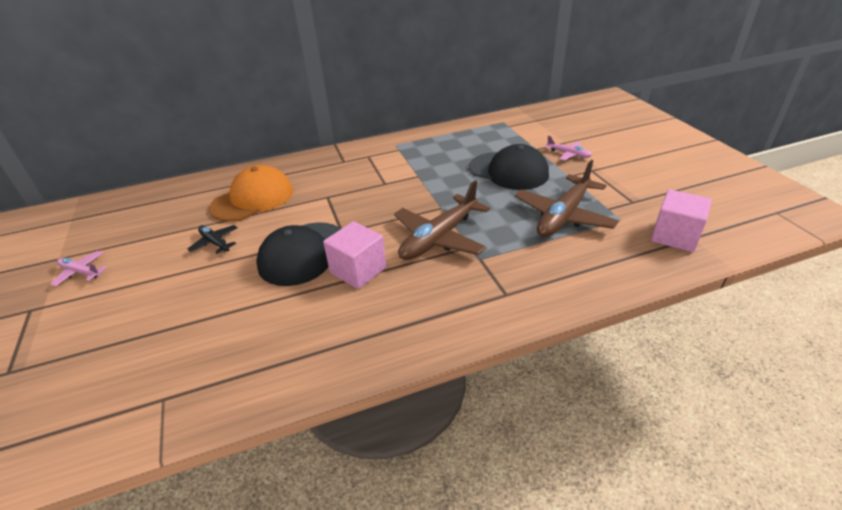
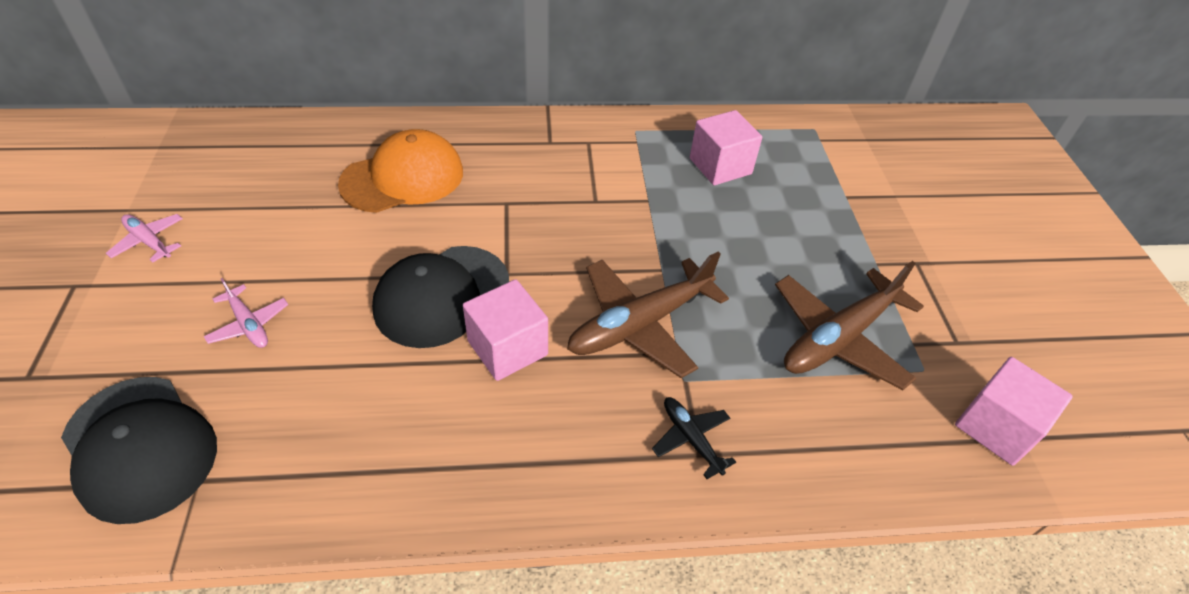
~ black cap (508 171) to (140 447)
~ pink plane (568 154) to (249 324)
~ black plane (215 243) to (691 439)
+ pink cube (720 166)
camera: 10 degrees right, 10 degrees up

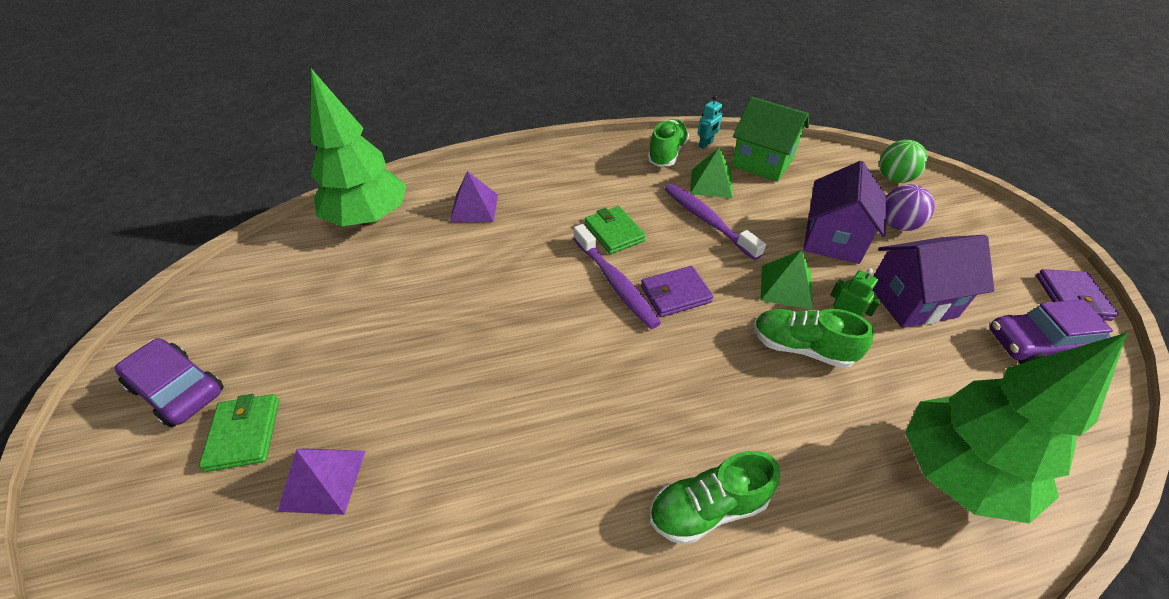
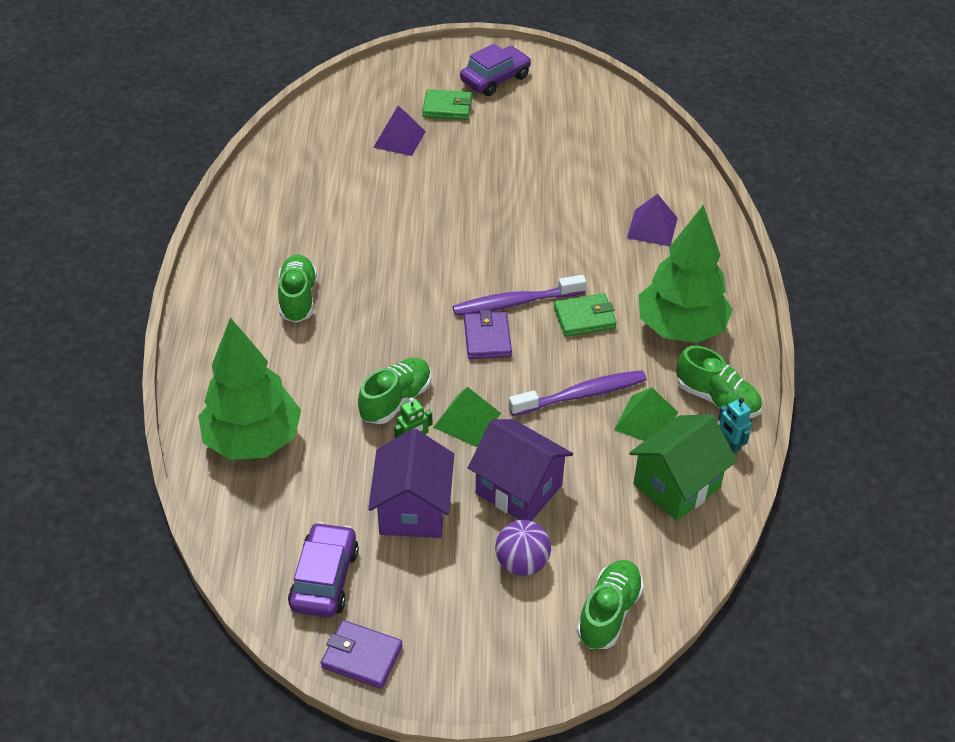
~ green ball (894 178) to green shoe (609 613)
~ green tree (369 219) to (680 329)
camera: 105 degrees right, 0 degrees up

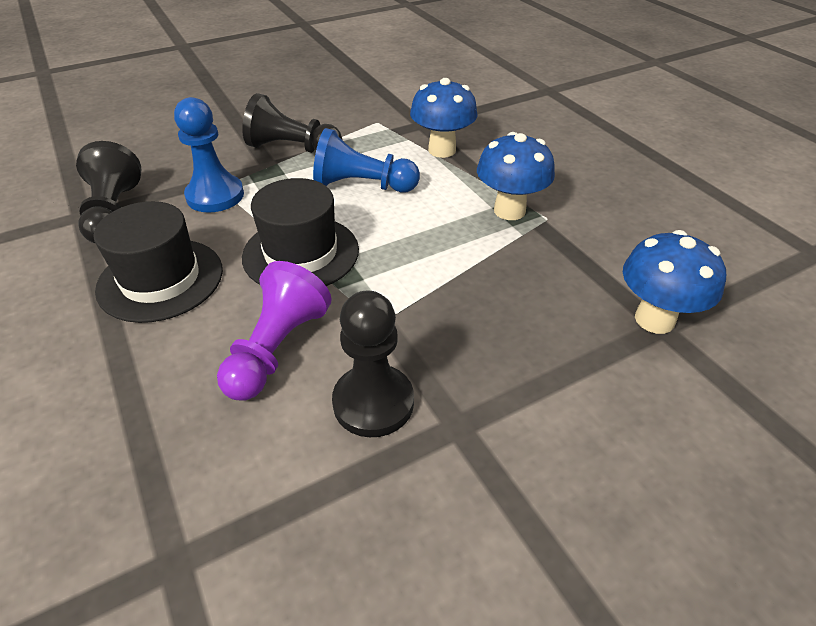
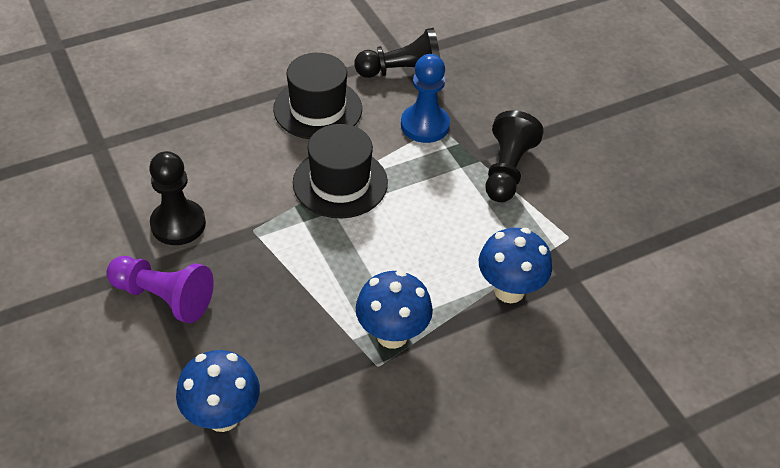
~ purple pawn (277 349) to (164 297)
- blue pawn (362 185)
camera: 90 degrees right, 5 degrees up

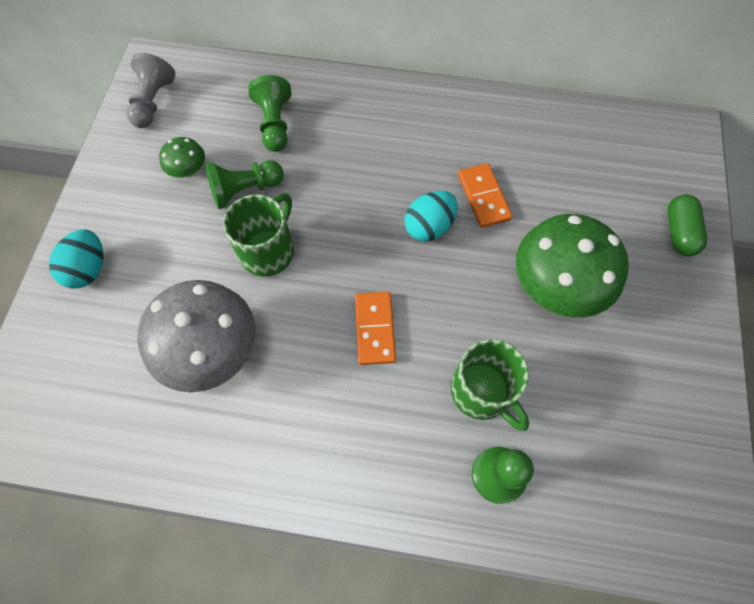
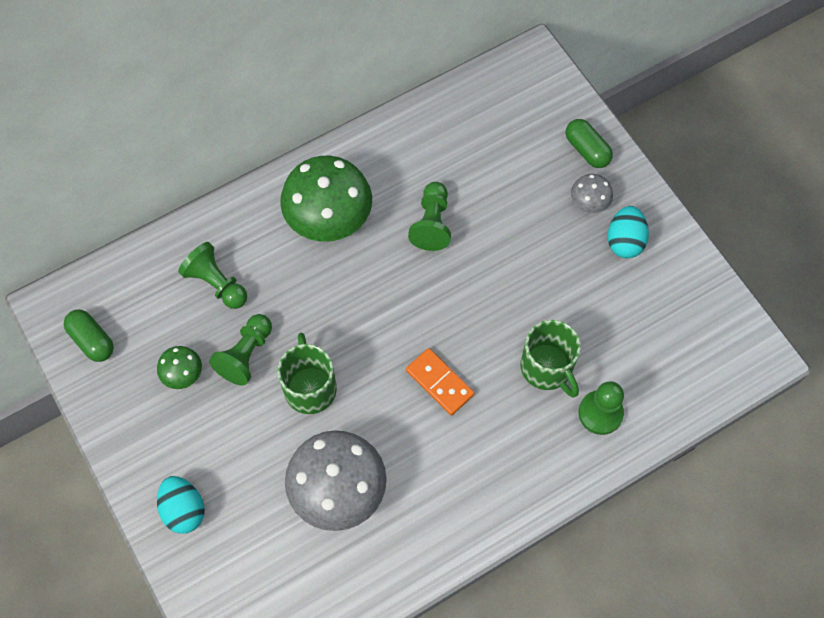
~ grey pawn (153 102) to green capsule (92 340)
~ green mushroom (556 285) to (328 217)
~ orange domino (483 197) to green pawn (432 223)
~ green mug (482 392) = (547 368) 45 degrees clockwise
+ grey mushroom (589 202)
~ turquoise egg (429 227) to (624 241)
camera: 40 degrees left, 0 degrees up

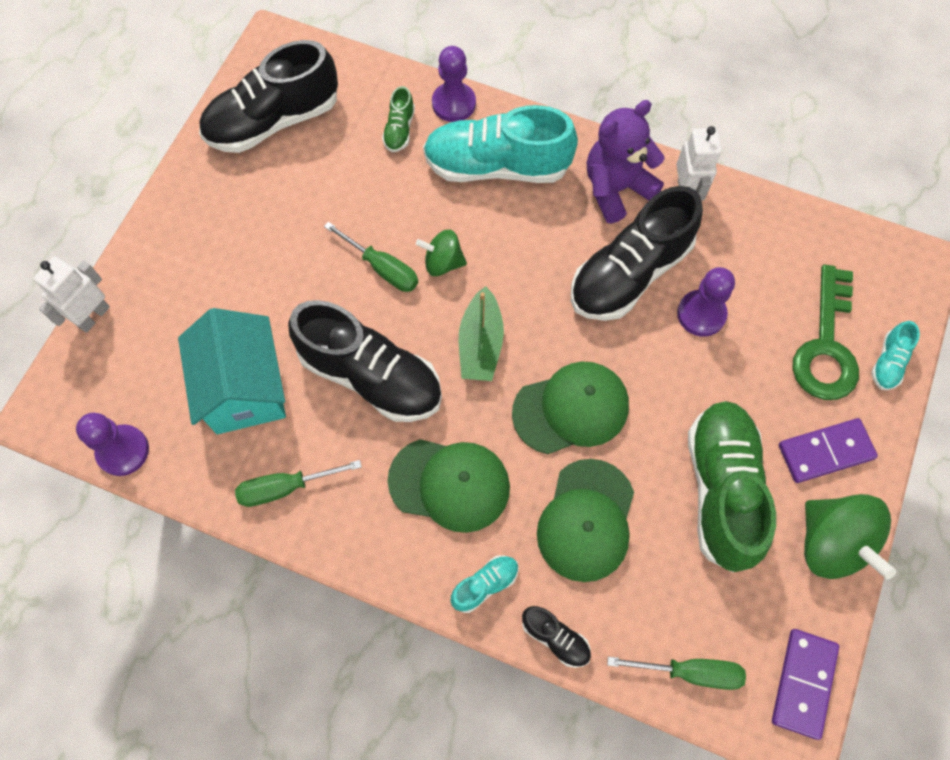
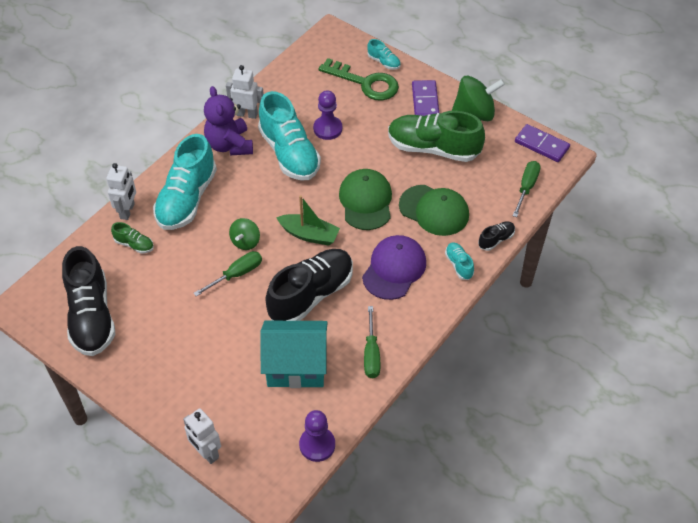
~ purple pawn (453 103) to white robot (127 211)
~ black shoe (629 273) to turquoise shoe (289 153)
~ green cap (449 484) to purple cap (394 269)
camera: 75 degrees left, 15 degrees down

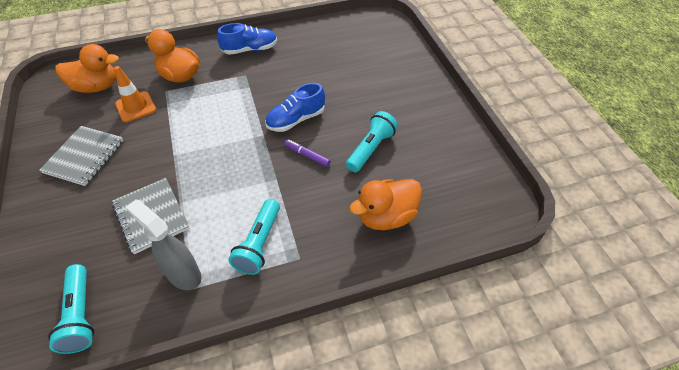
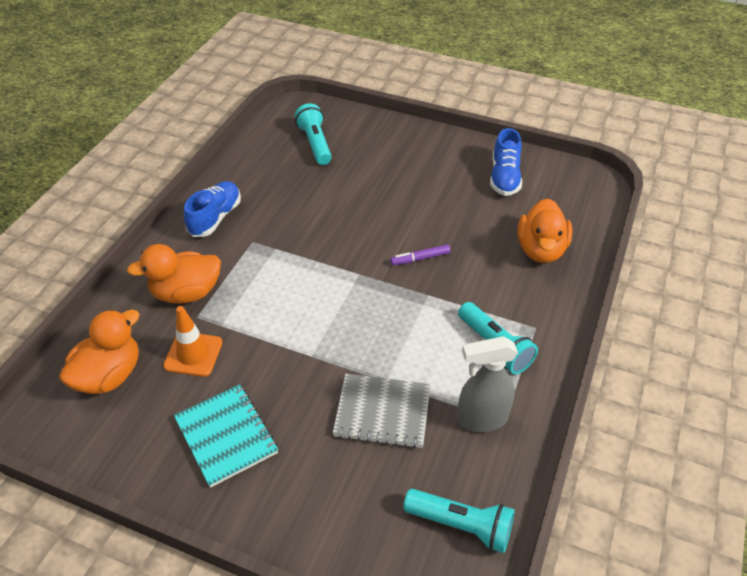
~ grey notebook (84 156) to turquoise notebook (226 436)
~ turquoise flashlight (371 148) to (315 143)
~ blue shoe (296 120) to (504 177)
camera: 50 degrees left, 5 degrees down

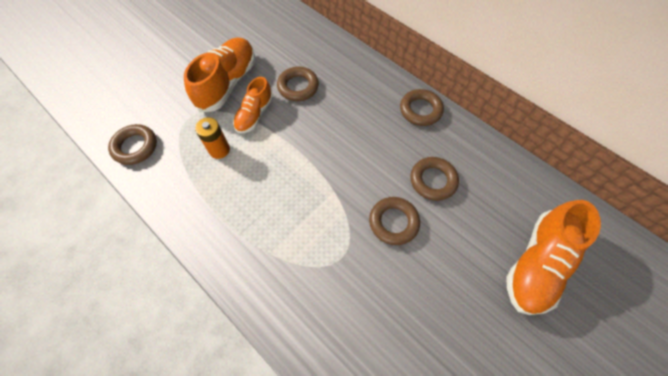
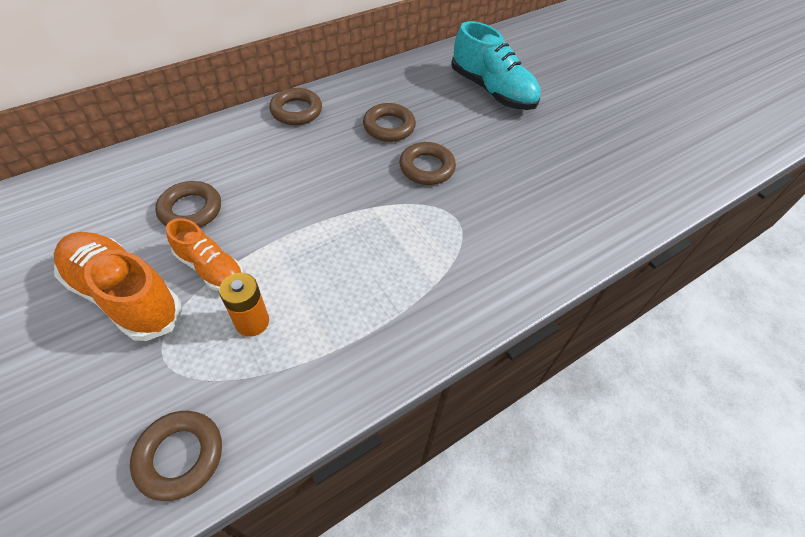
~ orange shoe (536 264) to turquoise shoe (492 91)
camera: 80 degrees left, 10 degrees down

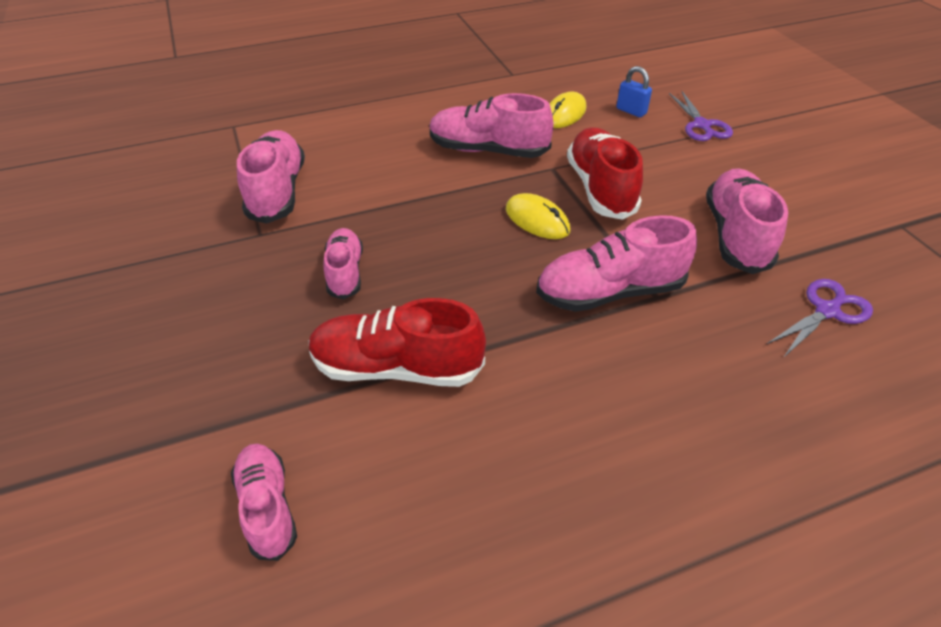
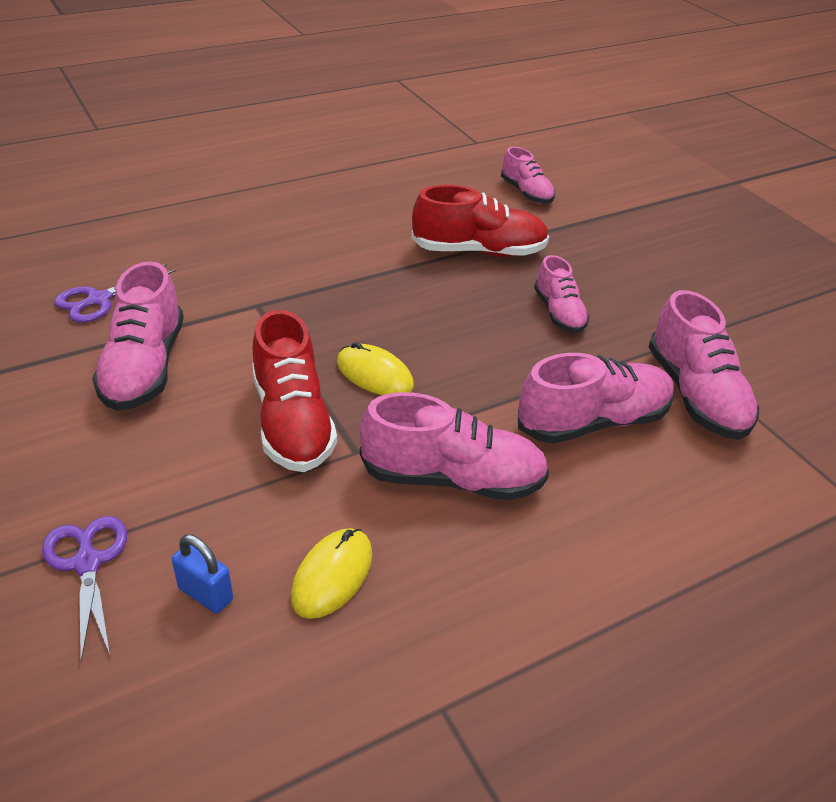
~ pink shoe (609 292) to (593 422)
camera: 170 degrees right, 5 degrees down

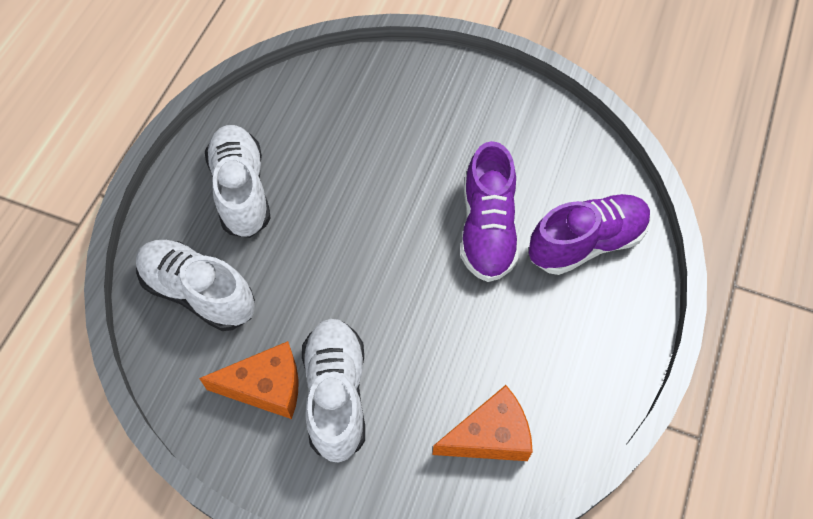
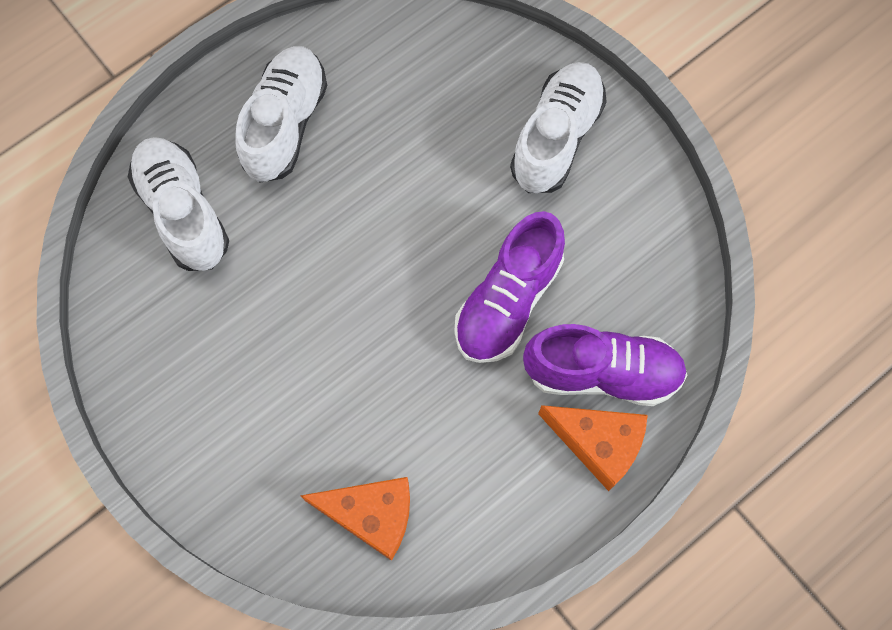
~ white shoe (336 394) to (556 138)
~ orange cheese (266 387) to (598 444)
camera: 30 degrees right, 10 degrees up

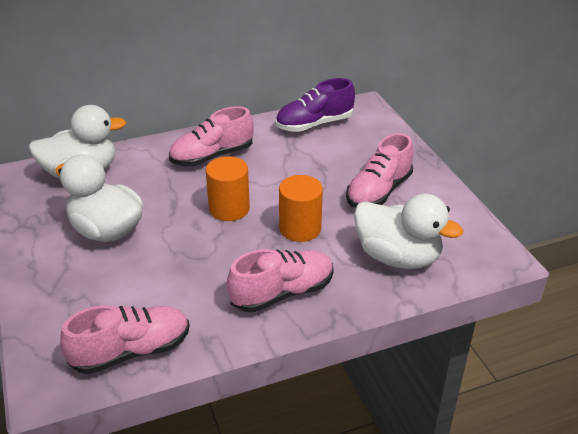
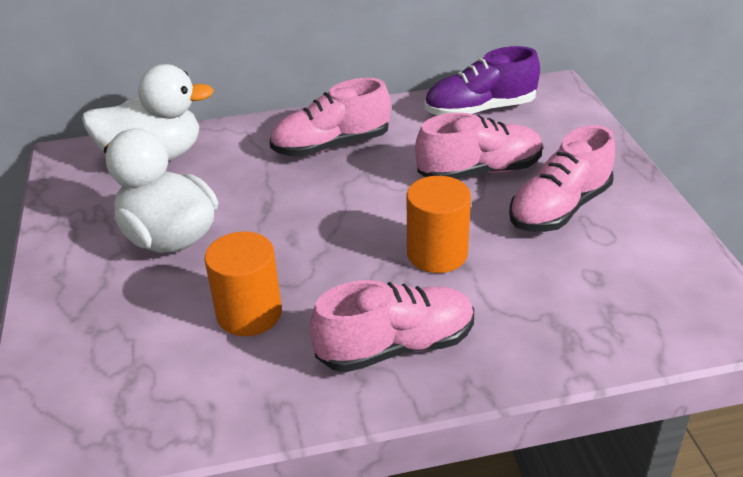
~ orange cylinder (229 209) to (249 313)
~ pink shoe (131 351) to (479 171)
- white duck (397 257)
camera: 10 degrees right, 0 degrees up

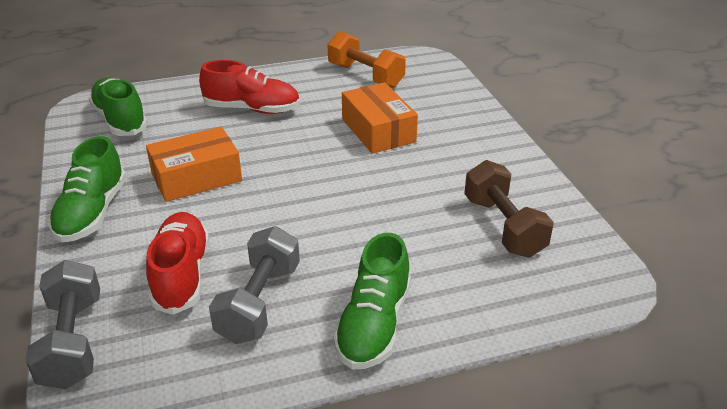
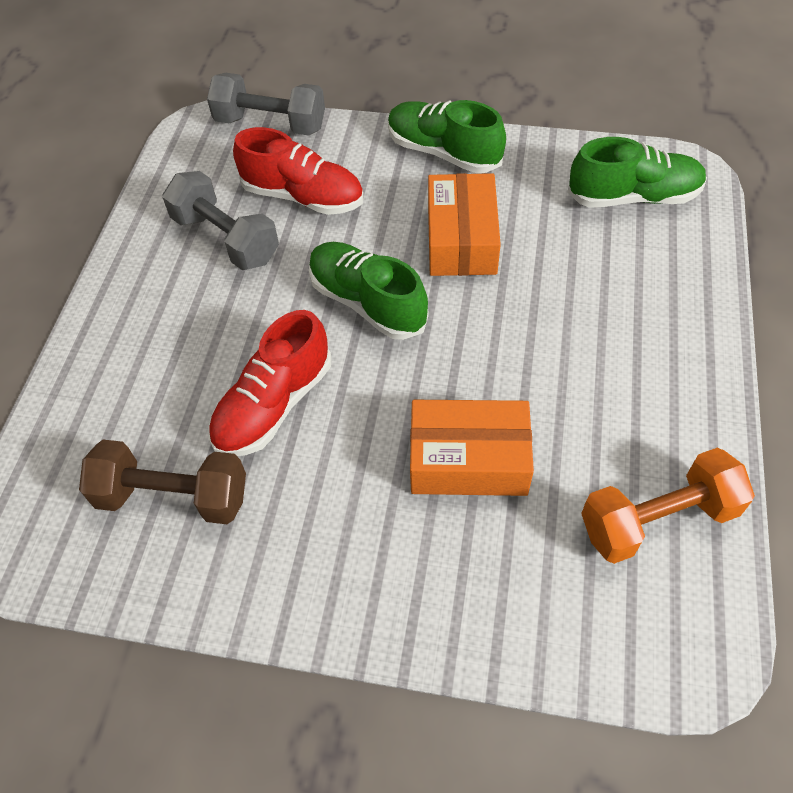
~ red shoe (252 109) to (274 405)
~ green shoe (374 325) to (367 303)
camera: 120 degrees right, 20 degrees up

